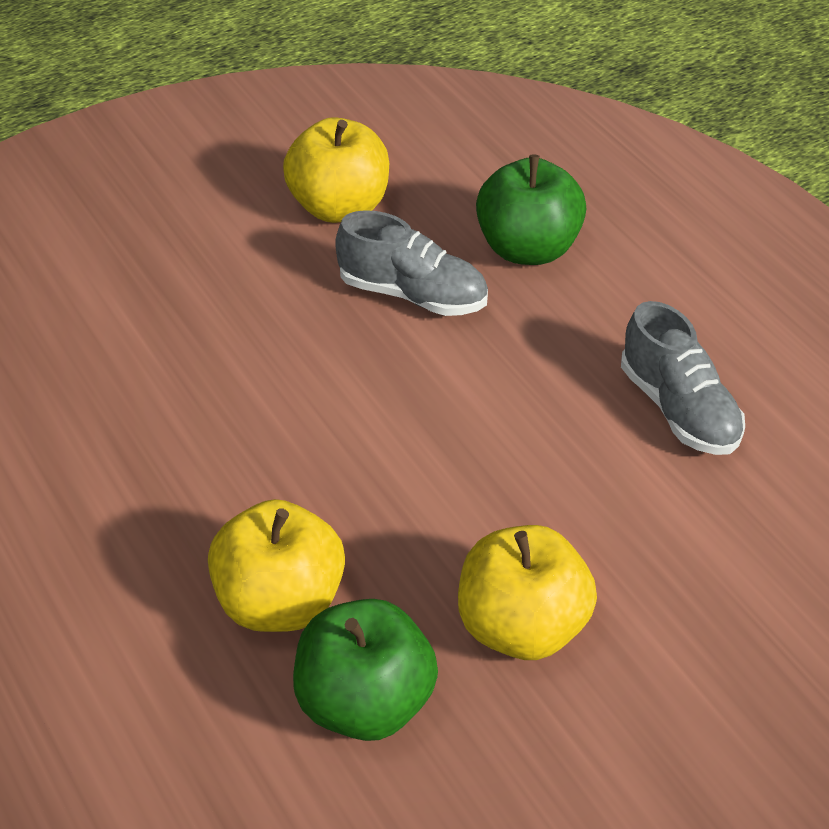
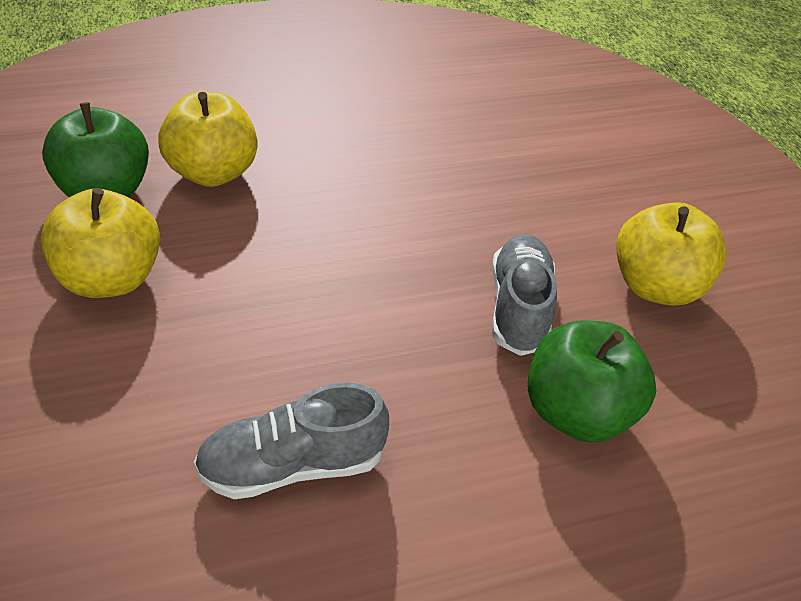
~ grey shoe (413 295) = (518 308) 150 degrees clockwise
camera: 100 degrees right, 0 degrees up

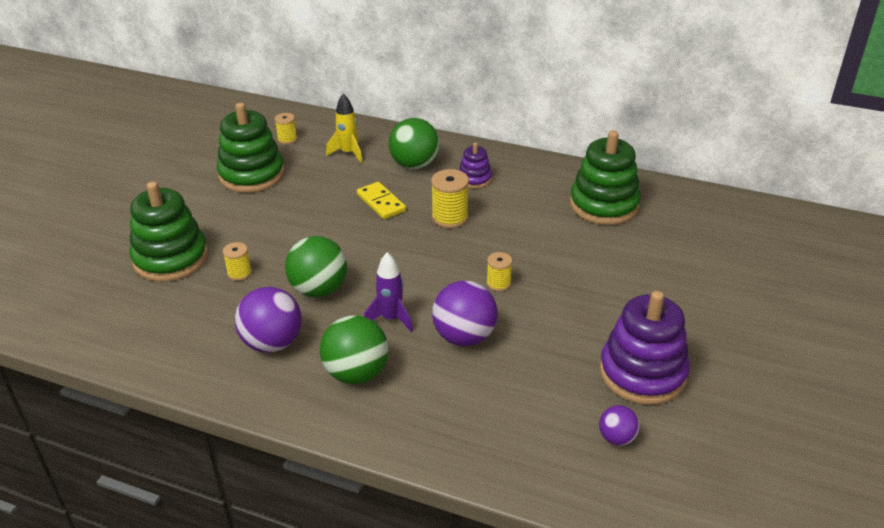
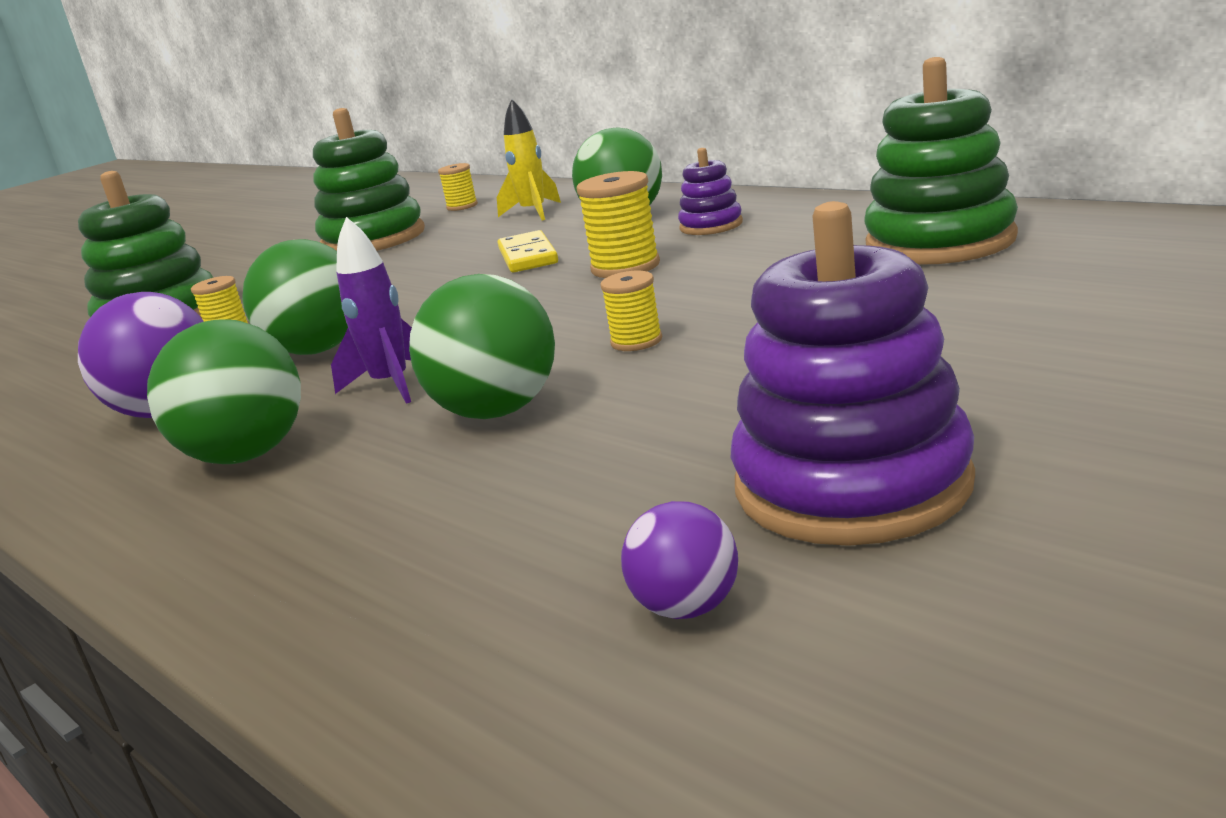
~ purple ball (464 337) to green ball (497 411)
camera: 25 degrees right, 15 degrees down

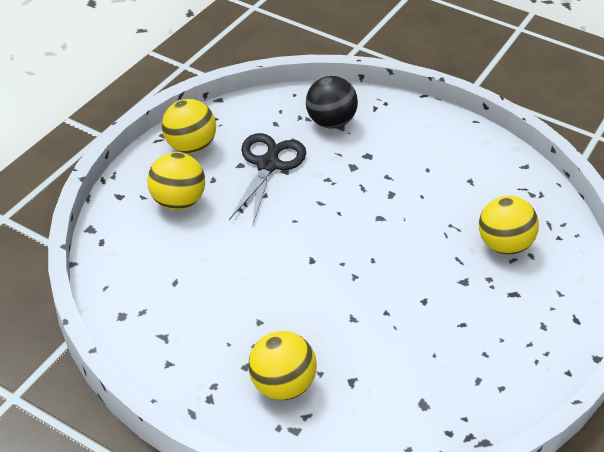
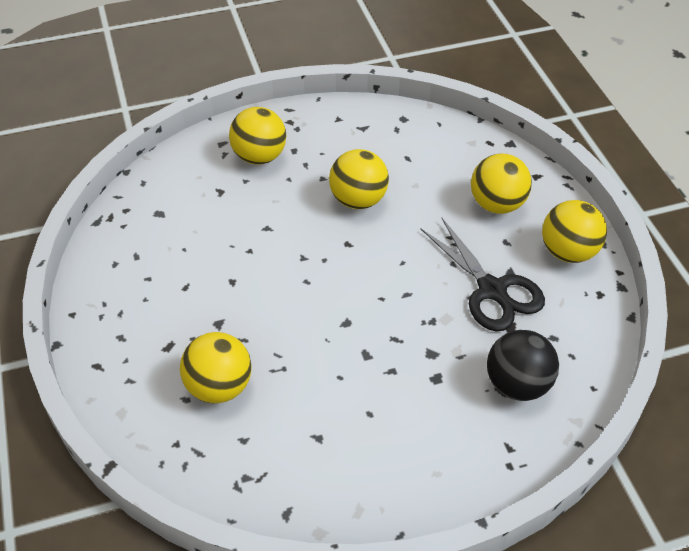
+ yellow ball (358 200)
camera: 135 degrees right, 5 degrees up

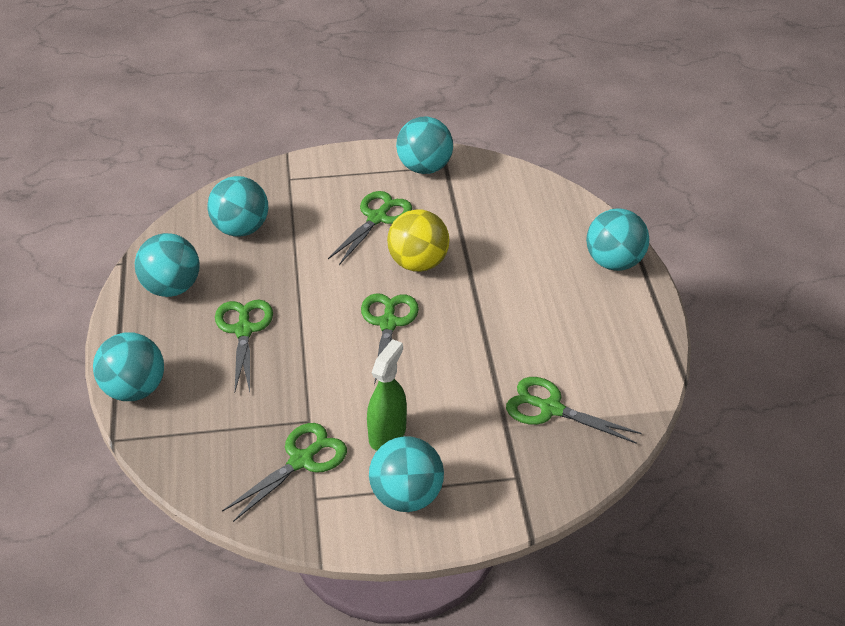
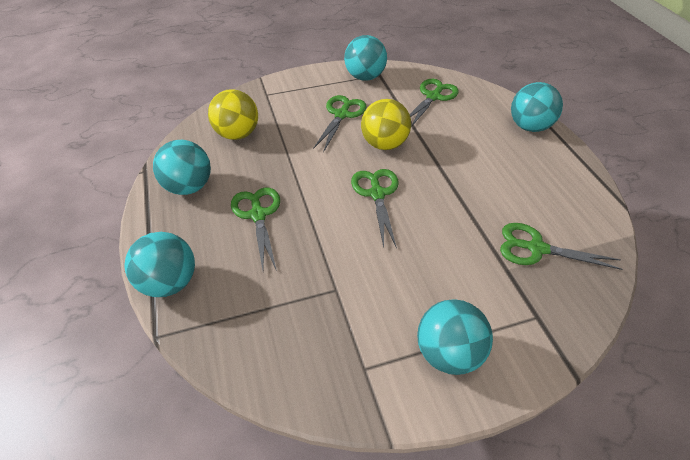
~ turquoise ball (241 229) to yellow ball (237 134)
~ green scissors (301 461) to (433 97)
- green spray bottle (387 434)
camera: 10 degrees left, 5 degrees up

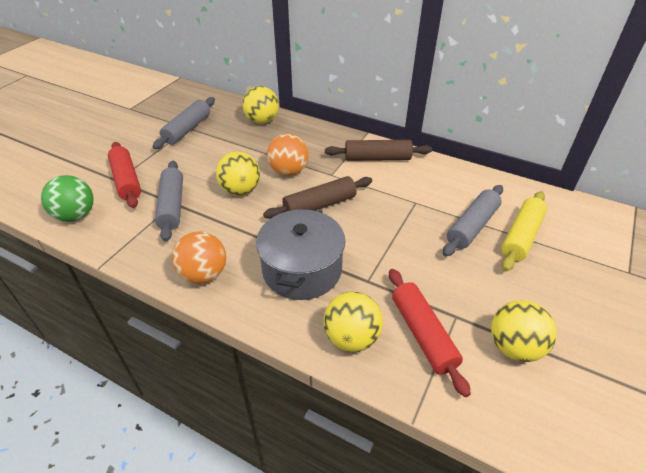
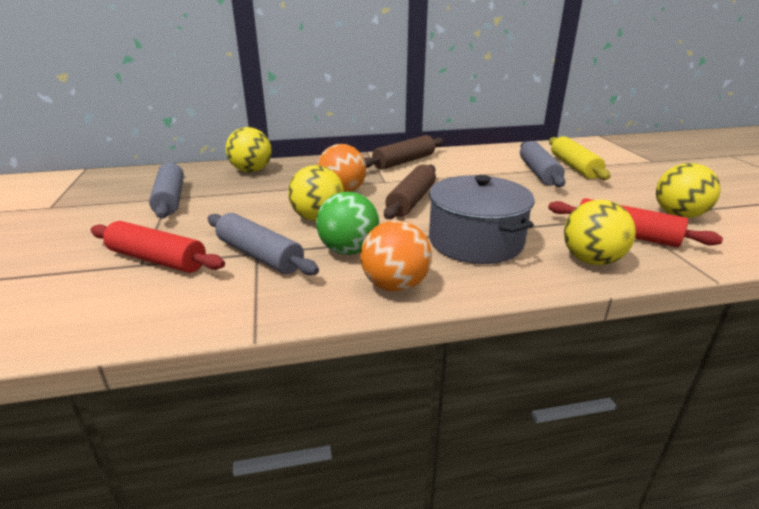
~ green ball (76 215) to (348 250)
camera: 40 degrees left, 15 degrees down

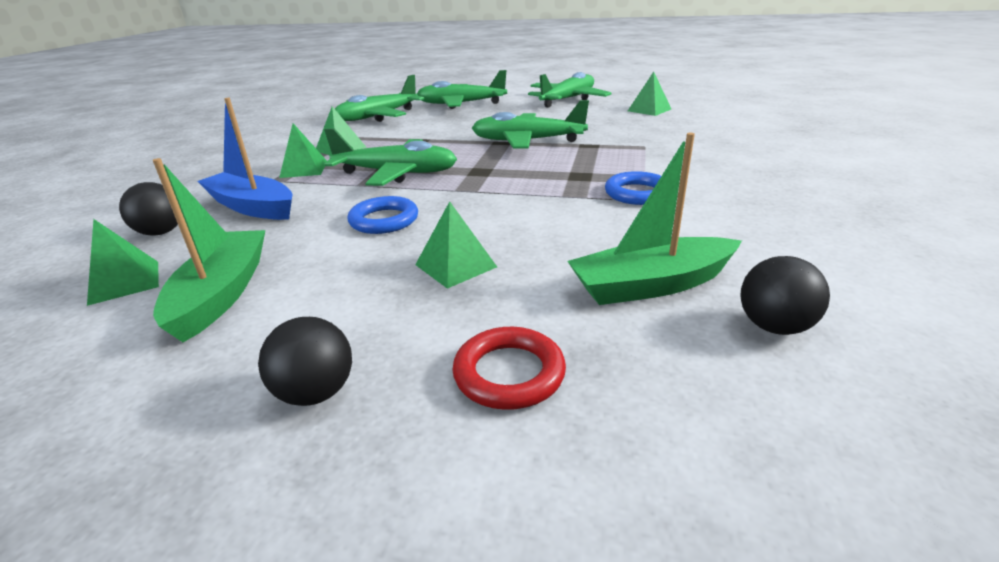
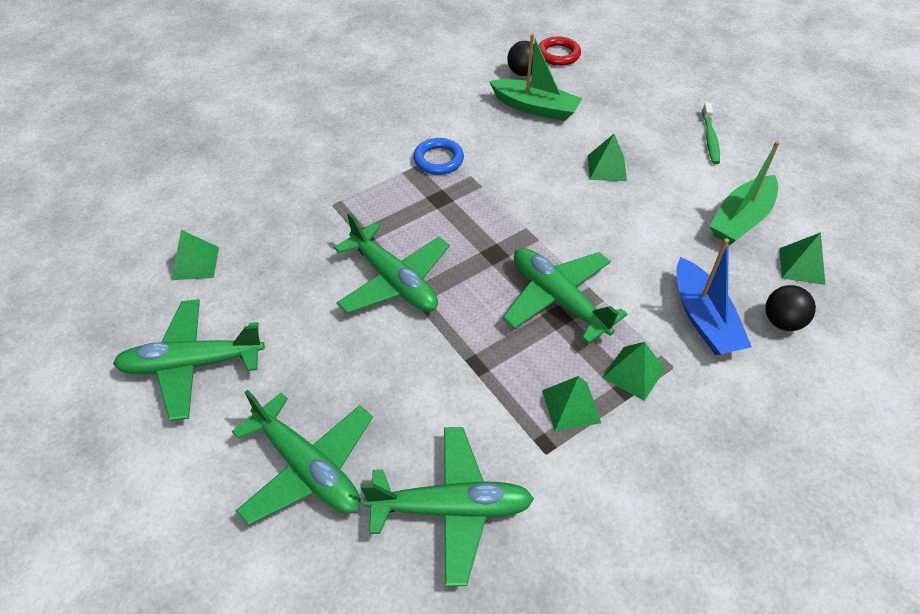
~ red ring (509 373) to (558 54)
~ black ball (316 393) to green toothbrush (710 139)
- blue ring (384 220)
camera: 140 degrees left, 20 degrees up

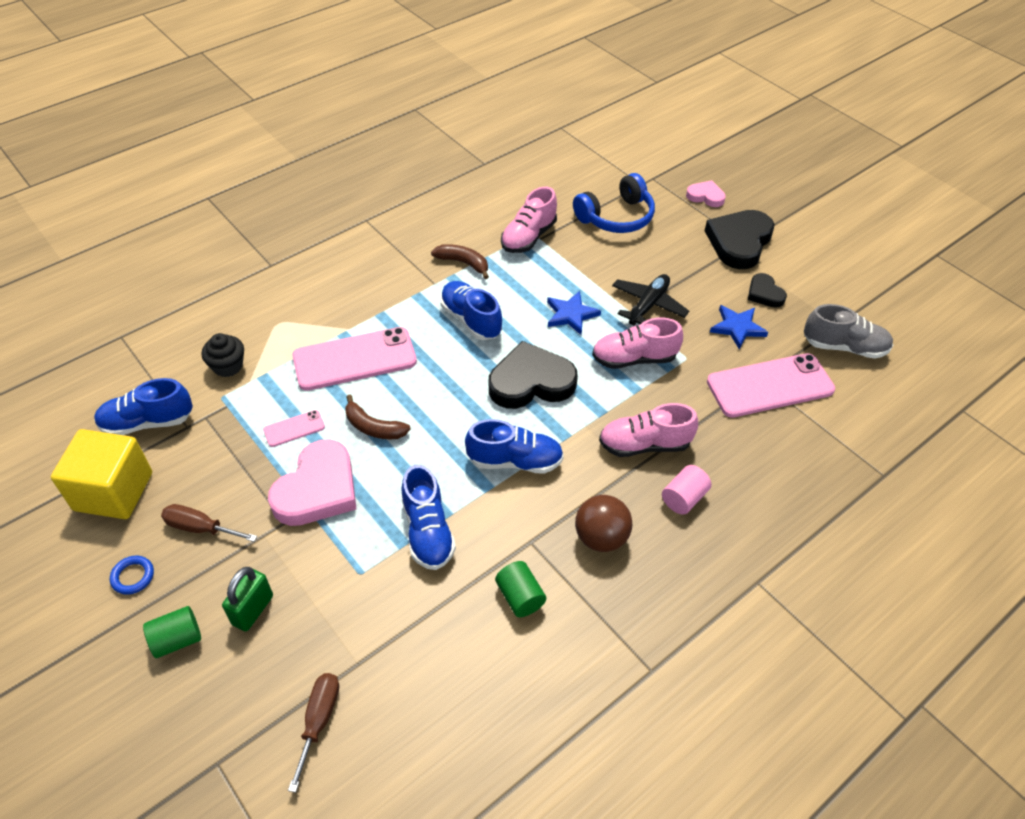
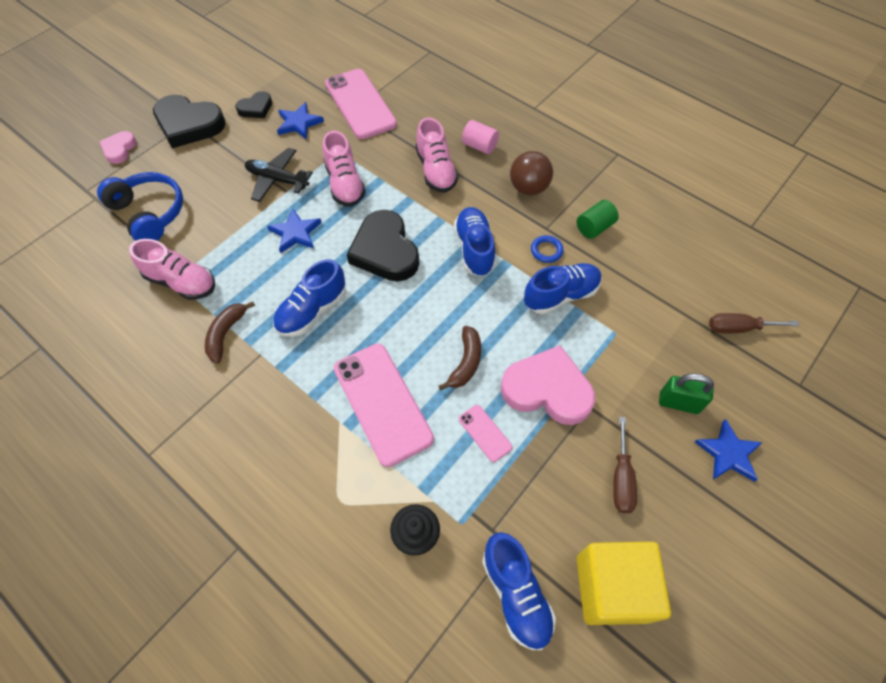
~ blue ring (133 576) to (546 250)
~ green cylinder (177 639) to blue star (728 453)
- grey shoe (844 347)
camera: 100 degrees left, 10 degrees up

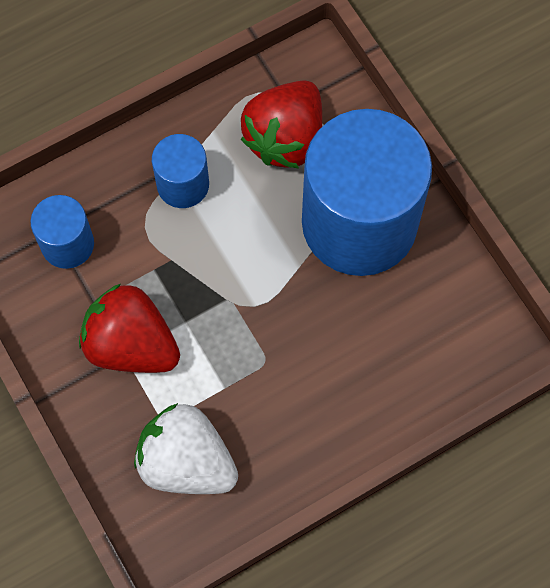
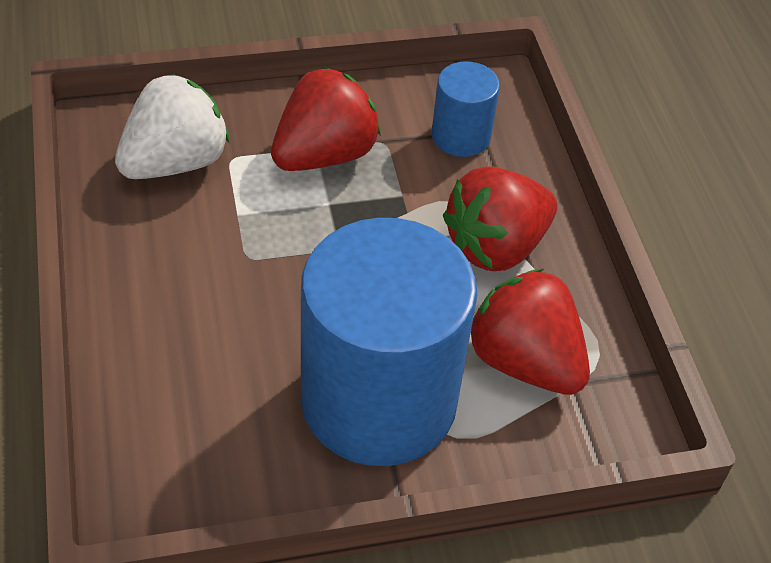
~ blue cylinder (183 184) to red strawberry (496 247)
camera: 105 degrees right, 20 degrees down

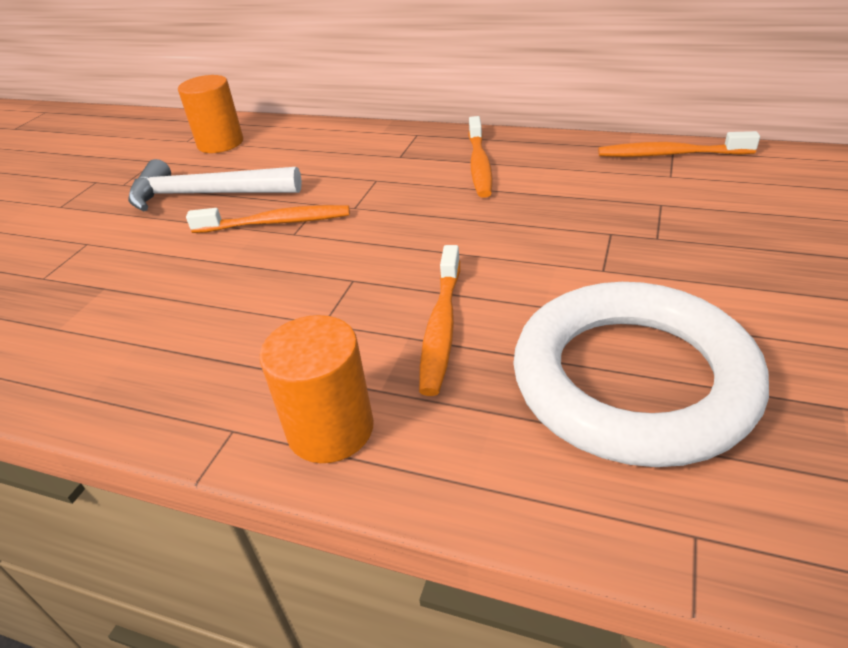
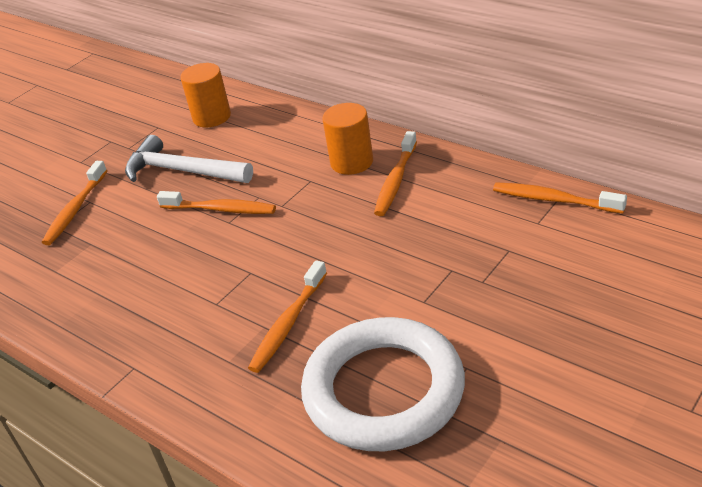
+ orange toothbrush (75 210)
~ orange cylinder (330 429) to (351 162)
camera: 20 degrees right, 0 degrees up

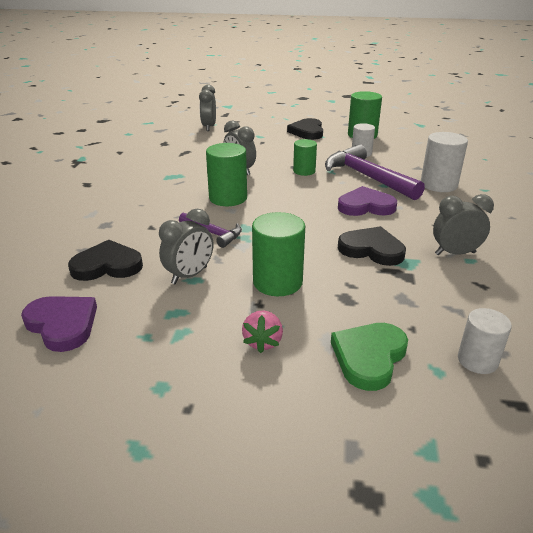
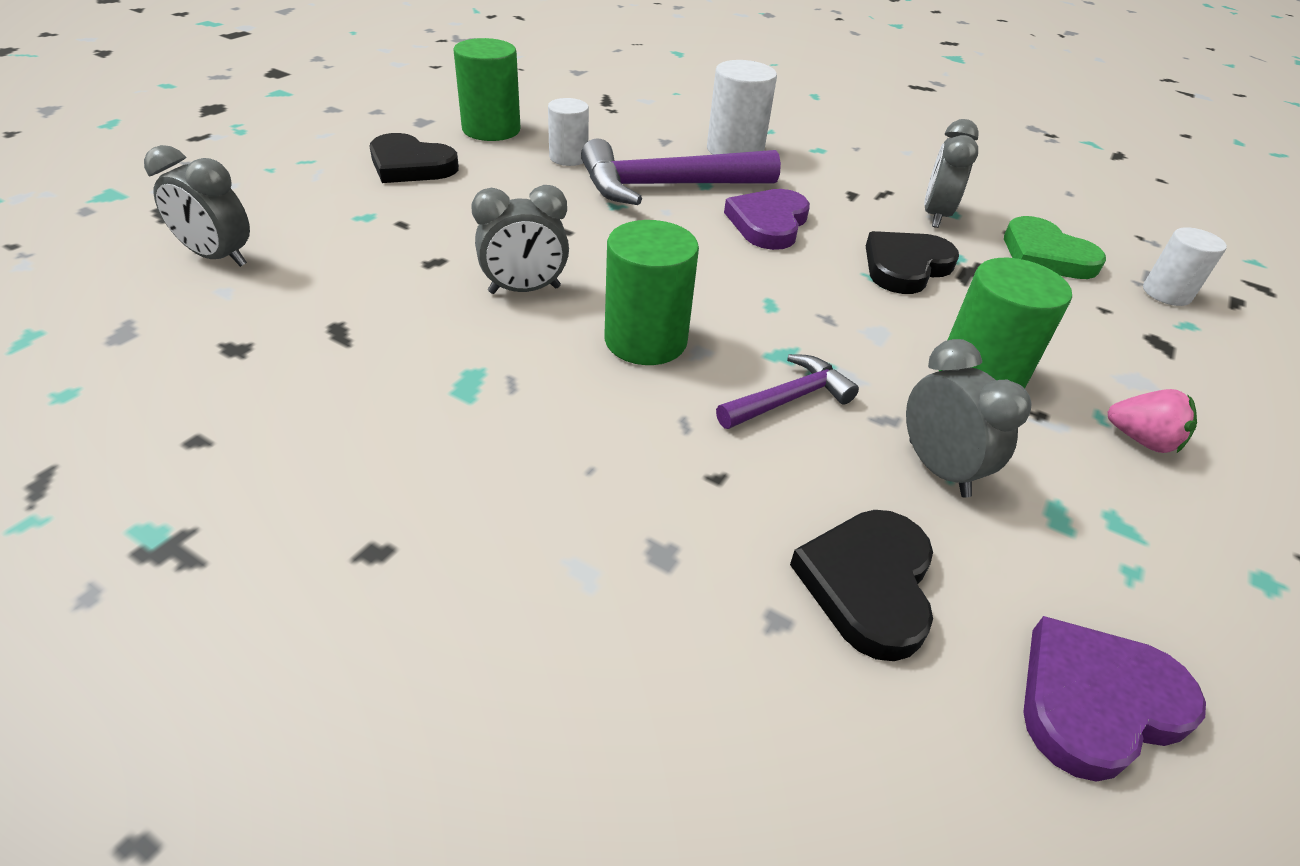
~ green heart (369 357) to (1045 255)
- green cylinder (304 171)
camera: 70 degrees left, 10 degrees up

